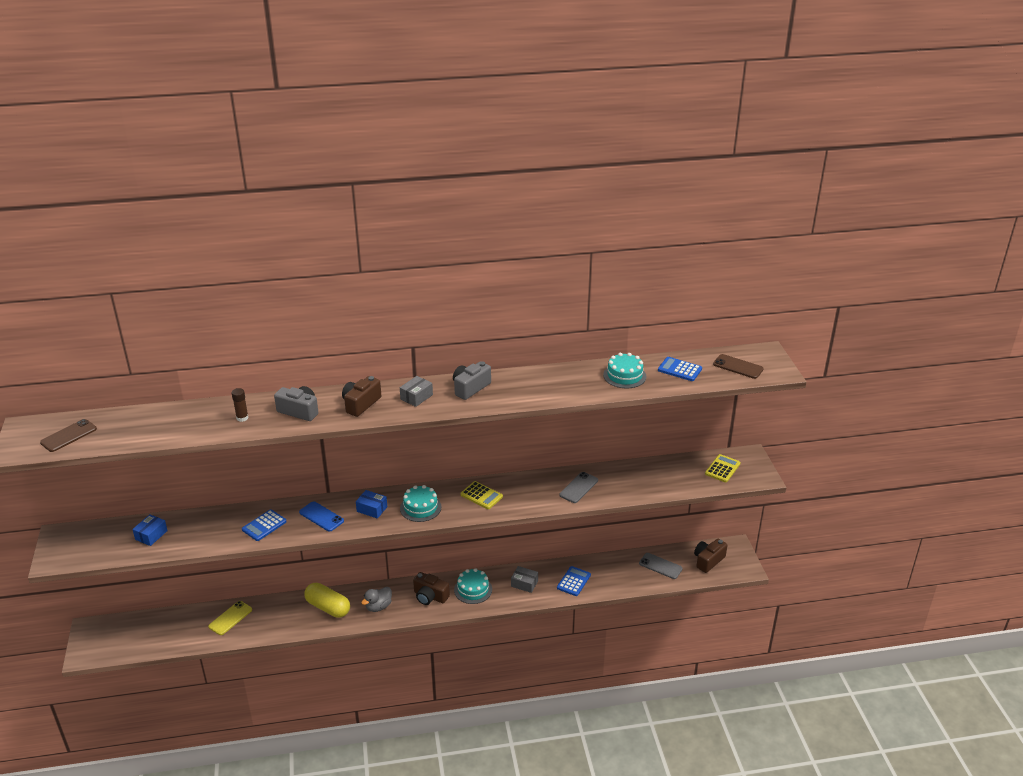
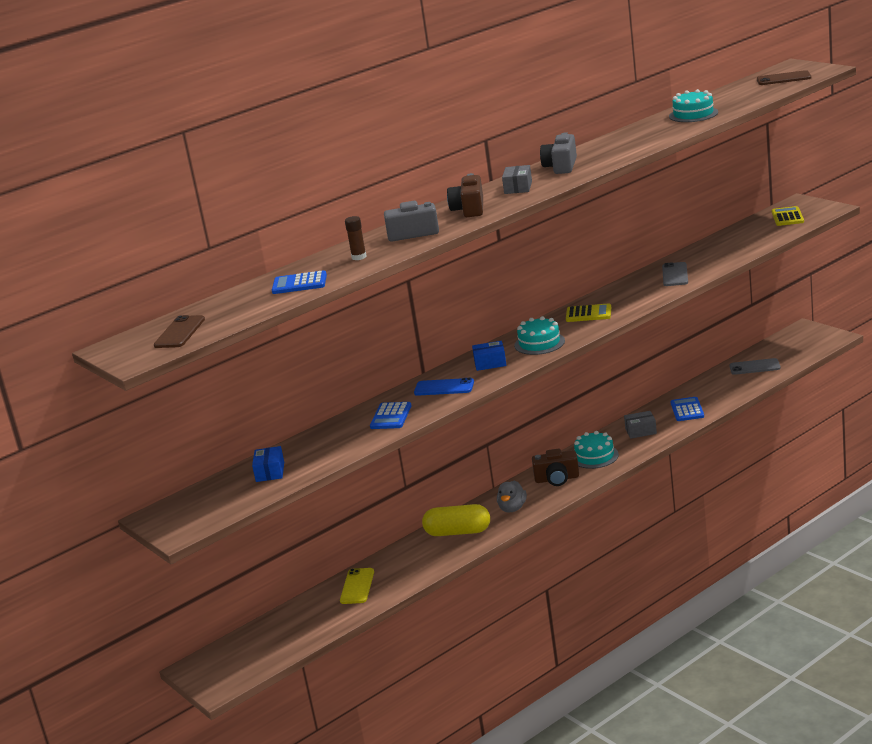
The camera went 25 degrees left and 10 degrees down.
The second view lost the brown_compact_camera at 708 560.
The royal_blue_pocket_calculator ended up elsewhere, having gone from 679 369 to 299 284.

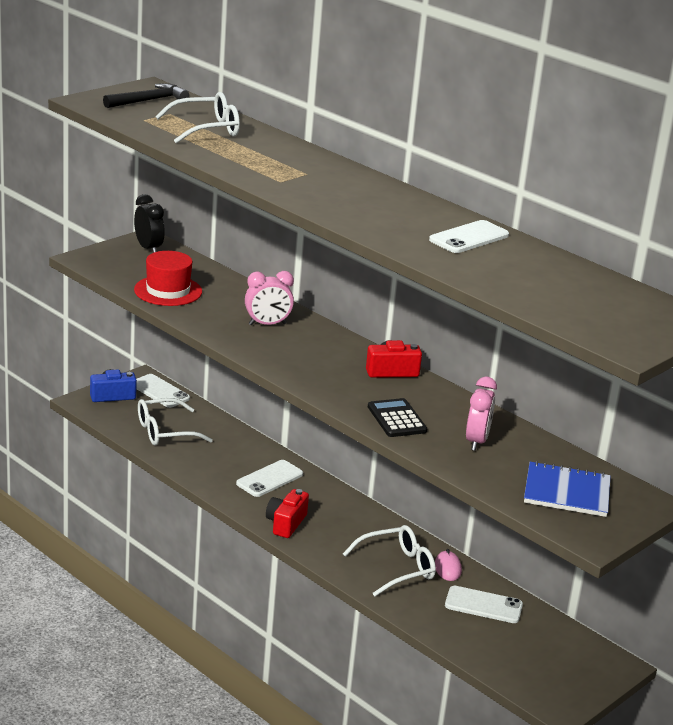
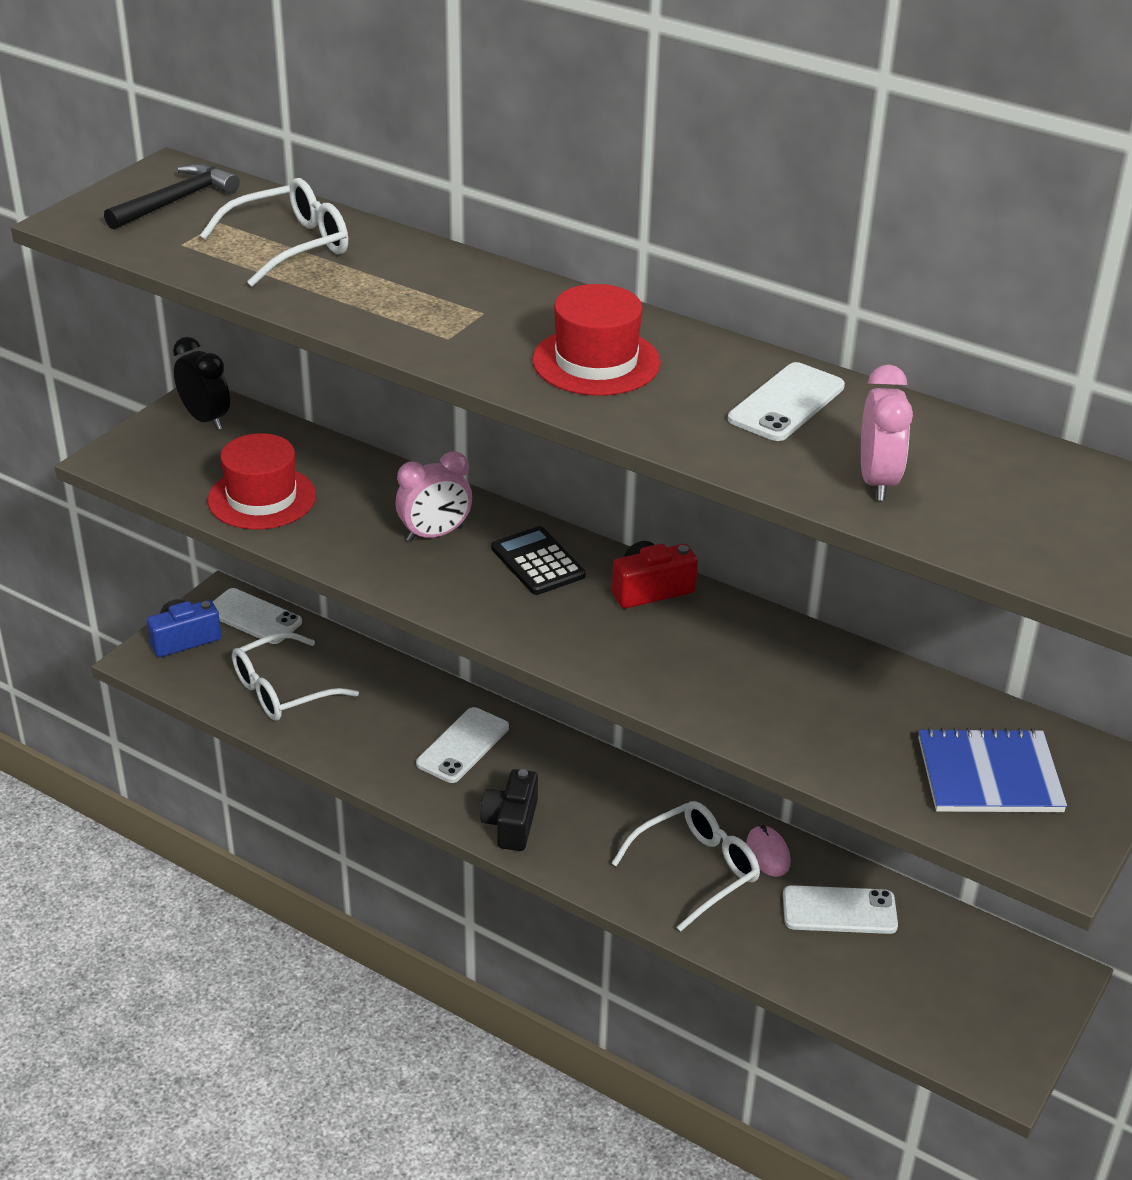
The camera went 10 degrees left and 10 degrees up.
The second view gained the red_tall_hat at 596 362.
The ebony_pocket_calculator ended up elsewhere, having gone from 396 419 to 537 562.
The rosy_clock ended up elsewhere, having gone from 476 441 to 877 481.
What was the red_compact_camera at 286 523 turned into the ebony_compact_camera at 511 823.

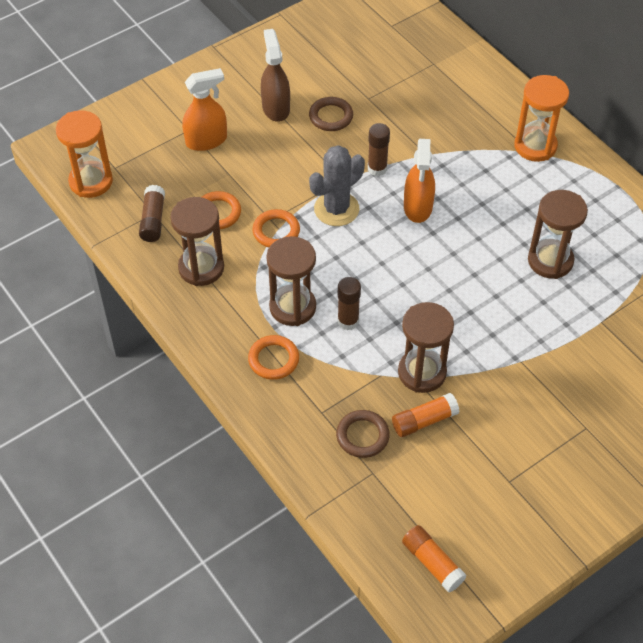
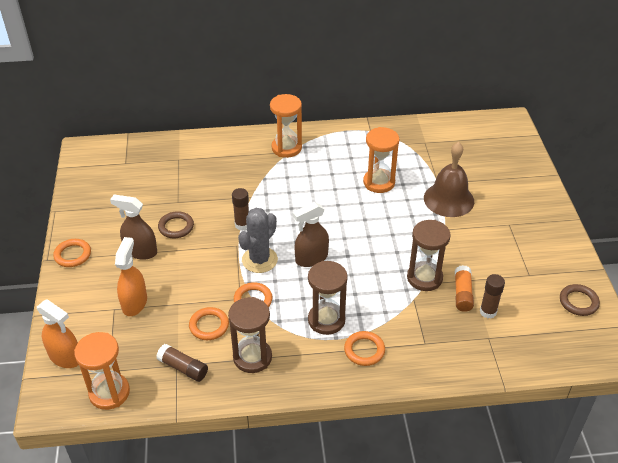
The camera went 60 degrees left and 10 degrees down.
The second view lost the orange-coloured_glue at 432 563.
The second view gained the orange-coloured_ring at 73 255.
The second view gained the brown_spray_cleaner at 311 258.
The second view gained the brown_bell at 448 199.
The brown_ring ended up elsewhere, having gone from 362 436 to 578 302.
The brown_glue ended up elsewhere, having gone from 348 321 to 488 312.
The orange-coloured_spray_cleaner ended up elsewhere, having gone from 418 207 to 65 357.
What was the brown_sand_timer at 550 261 turned into the orange-coloured_sand_timer at 379 182.
The gray_prickly_plant at 336 209 ended up facing another way, 45 degrees clockwise from before.

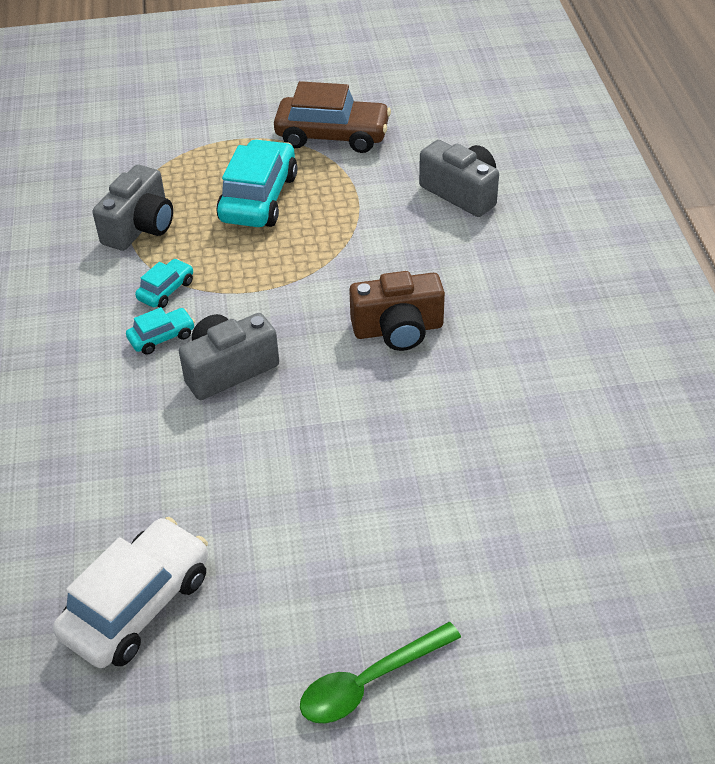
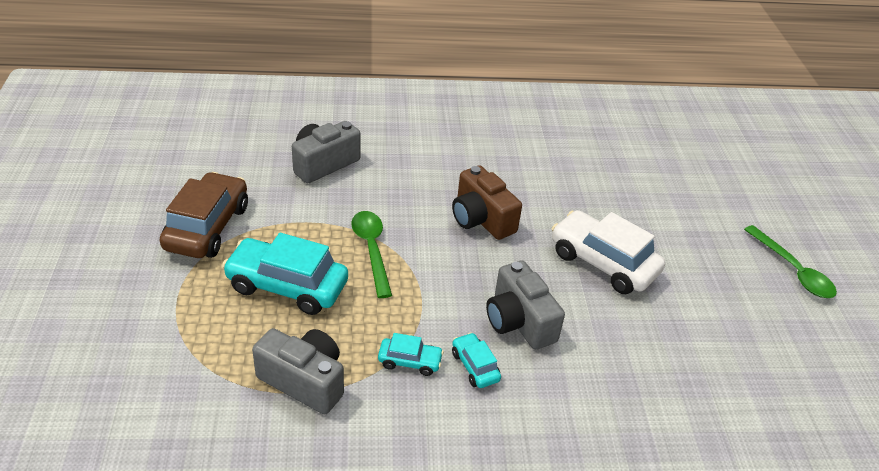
The camera went 90 degrees left and 5 degrees down.
The second view gained the emerald_tablespoon at 372 250.
The pure_white_car ended up elsewhere, having gone from 138 605 to 603 263.
The turquoise_car at 166 290 ended up facing another way, 150 degrees clockwise from before.
The brown_compact_camera at 398 329 ended up facing another way, 150 degrees clockwise from before.

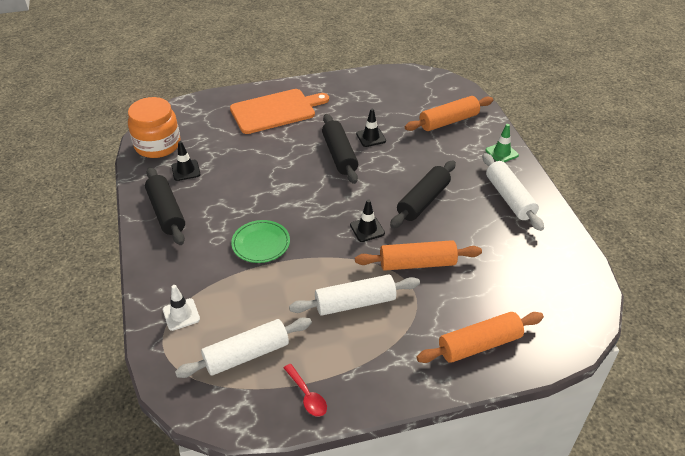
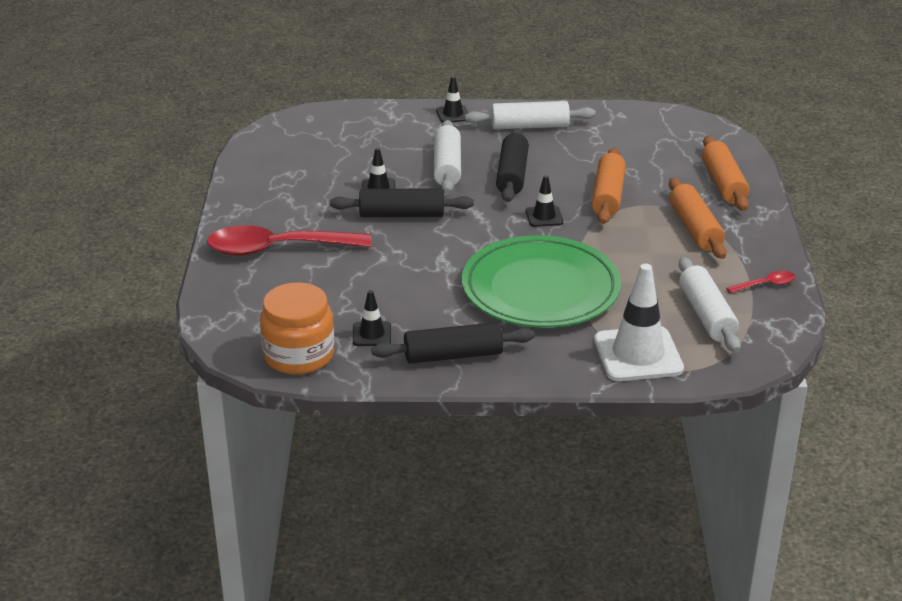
The camera went 75 degrees left and 10 degrees down.
The pure_white_dough_roller ended up elsewhere, having gone from 355 303 to 447 167.
The orange-coloured_dough_roller ended up elsewhere, having gone from 448 121 to 695 228.
Where the orange-coloured_bread_board stood at 276 111, the red_tablespoon came to stand at 277 249.
What was the emerald_road_cone at 501 153 turned into the ebony_road_cone at 453 114.
The ebony_dough_roller at 423 201 ended up facing another way, 45 degrees clockwise from before.
The size of the pure_white_road_cone at 181 314 changed by a factor of 2.00.
The size of the emerald_dinner_plate at 261 243 changed by a factor of 2.17.

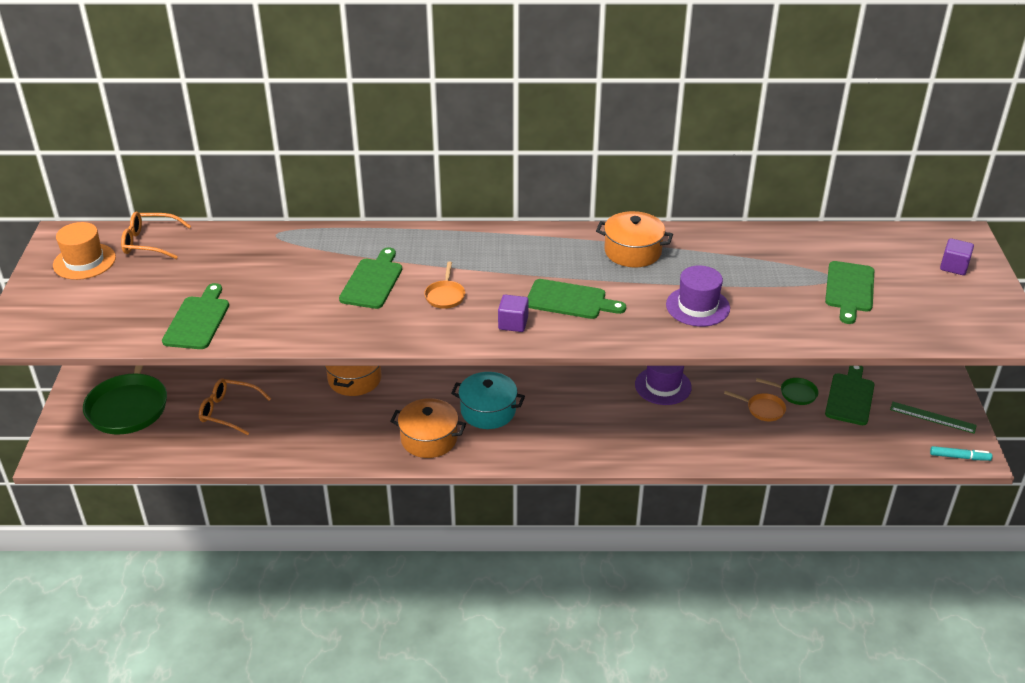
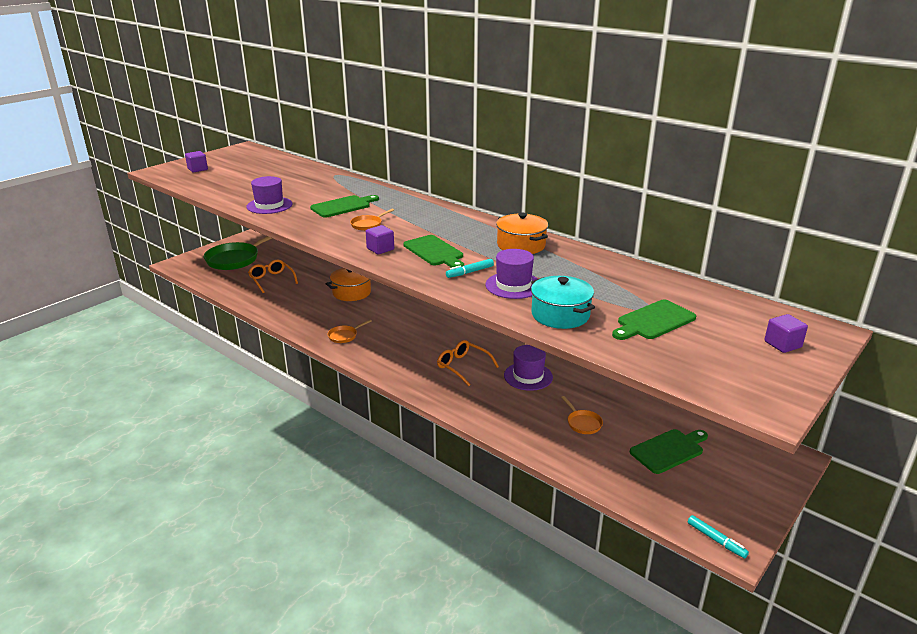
The camera went 40 degrees right and 10 degrees down.
The second view lost the orange-coloured_tall_hat at 84 261.
The second view lost the emerald_bread_board at 198 320.
The second view lost the emerald_skillet at 795 393.
The second view lost the emerald_ruler at 932 417.
The second view gained the royal_purple_solid_cube at 197 169.
The second view gained the royal_purple_tall_hat at 269 205.
The second view gained the turquoise_marker_pen at 470 272.
The orange-coloured_eyeglasses ended up elsewhere, having gone from 150 242 to 463 366.
The turquoise_cooking_pot ended up elsewhere, having gone from 488 411 to 560 315.
Where the orange-coloured_cooking_pot stood at 429 439, the orange-coloured_skillet came to stand at 344 336.

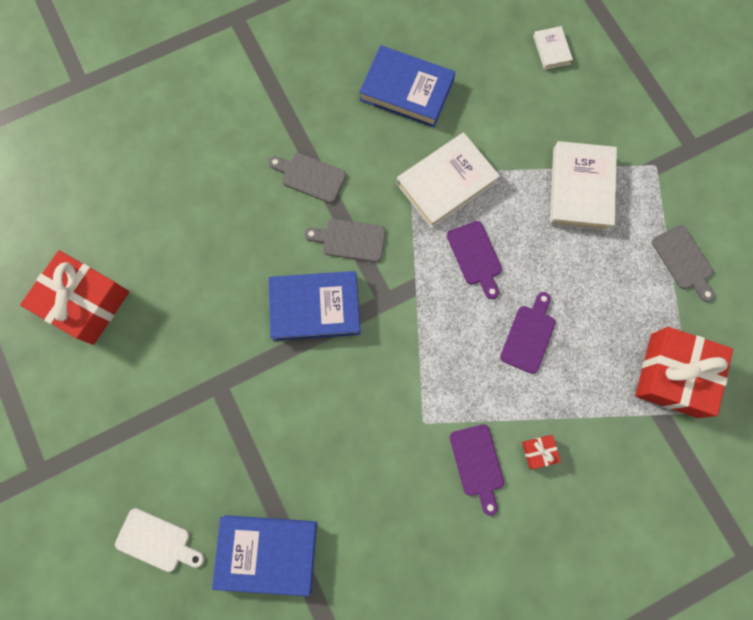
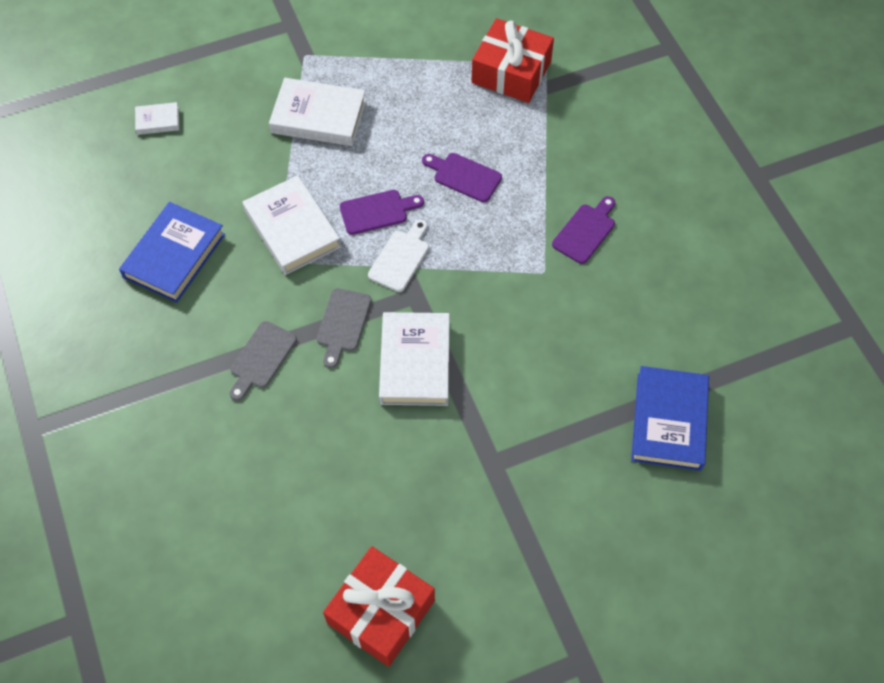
The camera went 85 degrees left and 15 degrees down.
The second view lost the red_wrapped_gift at 539 451.
The second view lost the gray_bread_board at 683 260.
The pure_white_bread_board ended up elsewhere, having gone from 157 541 to 400 258.
What was the royal_blue_book at 315 307 turned into the pure_white_book at 415 362.
The royal_purple_bread_board at 477 464 ended up facing another way, 45 degrees counterclockwise from before.

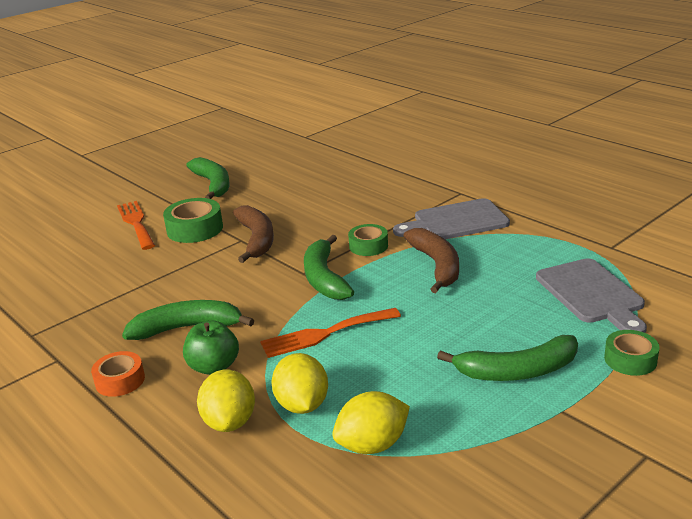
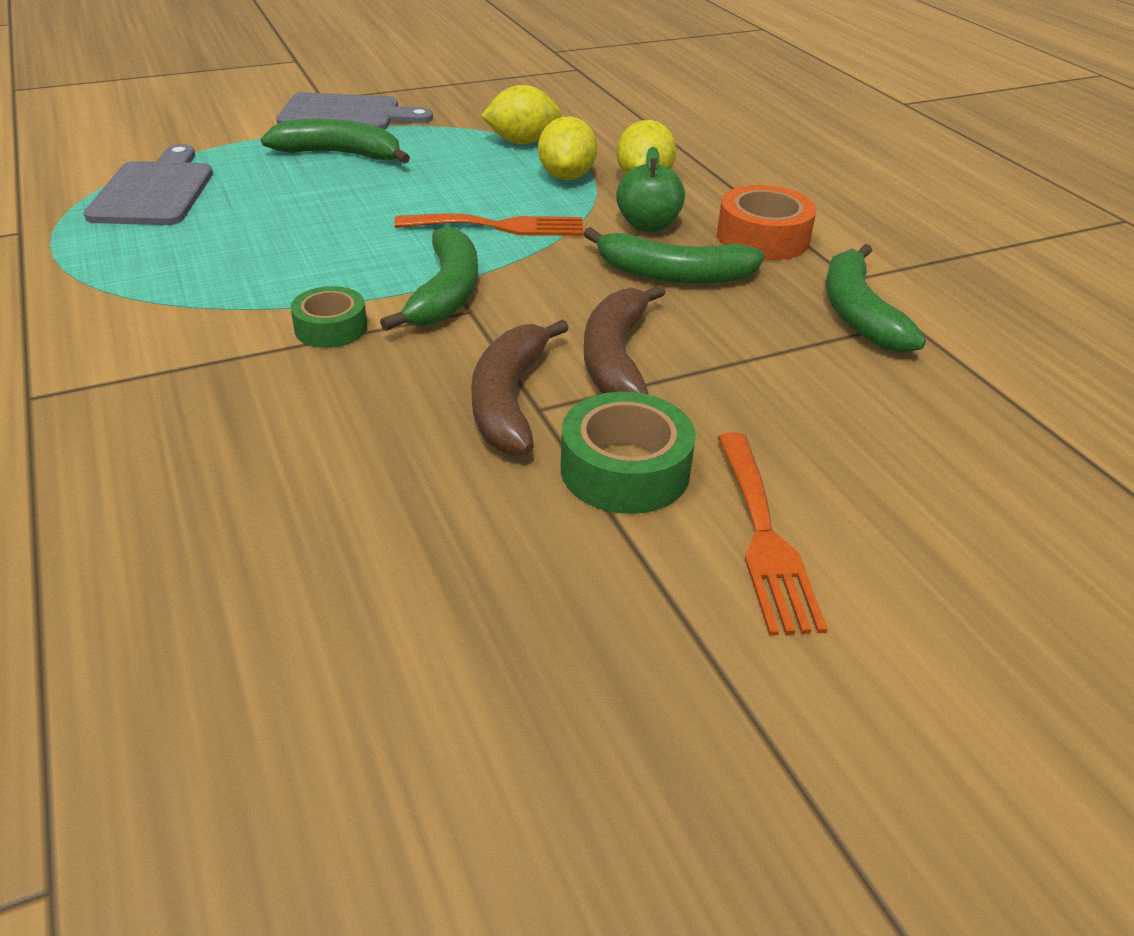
The camera went 165 degrees left and 10 degrees up.
The second view lost the emerald_tape at 630 359.
The emerald_toy_banana ended up elsewhere, having gone from 213 184 to 858 313.
The gray_bread_board ended up elsewhere, having gone from 456 221 to 346 114.
The brown_toy_banana ended up elsewhere, having gone from 437 265 to 616 358.
The size of the orange-coloured_tape at 120 380 changed by a factor of 1.53.

